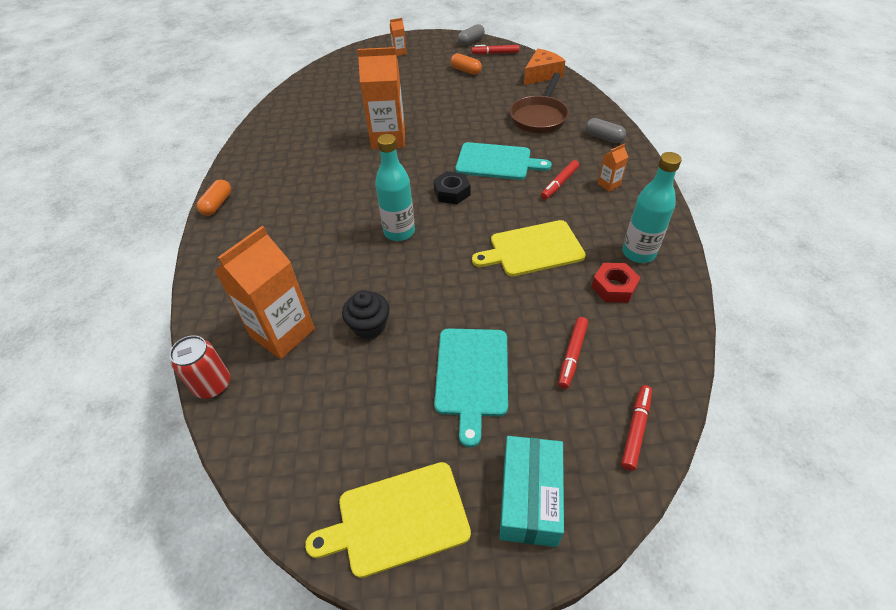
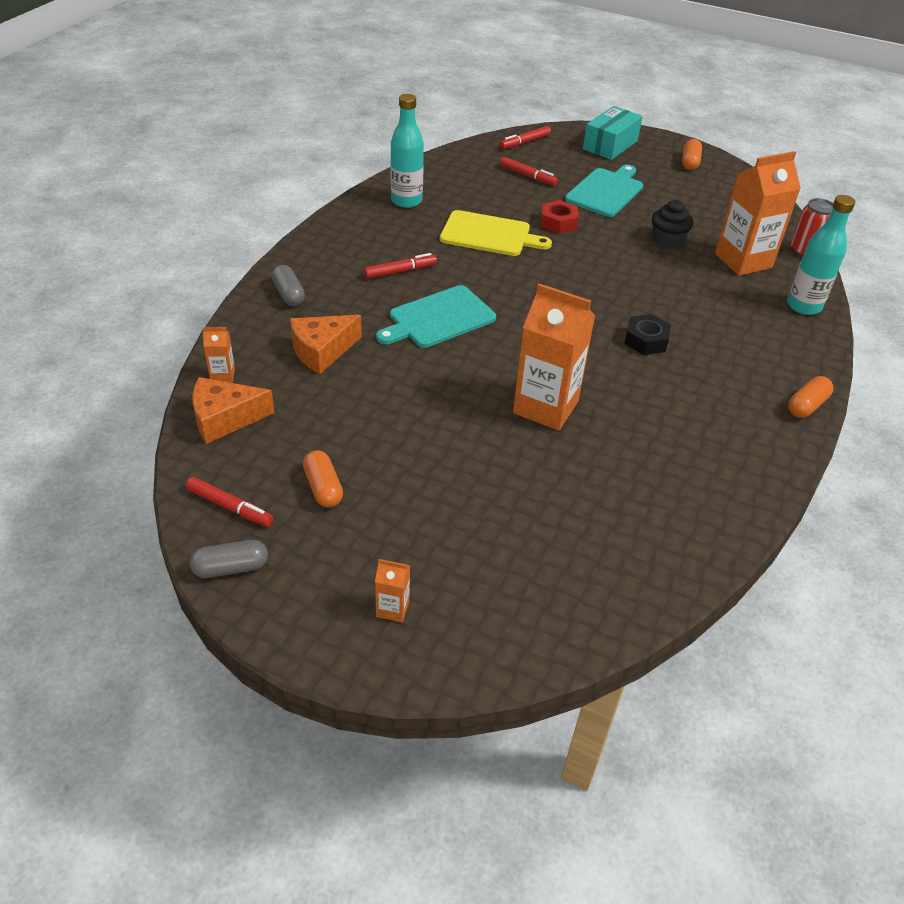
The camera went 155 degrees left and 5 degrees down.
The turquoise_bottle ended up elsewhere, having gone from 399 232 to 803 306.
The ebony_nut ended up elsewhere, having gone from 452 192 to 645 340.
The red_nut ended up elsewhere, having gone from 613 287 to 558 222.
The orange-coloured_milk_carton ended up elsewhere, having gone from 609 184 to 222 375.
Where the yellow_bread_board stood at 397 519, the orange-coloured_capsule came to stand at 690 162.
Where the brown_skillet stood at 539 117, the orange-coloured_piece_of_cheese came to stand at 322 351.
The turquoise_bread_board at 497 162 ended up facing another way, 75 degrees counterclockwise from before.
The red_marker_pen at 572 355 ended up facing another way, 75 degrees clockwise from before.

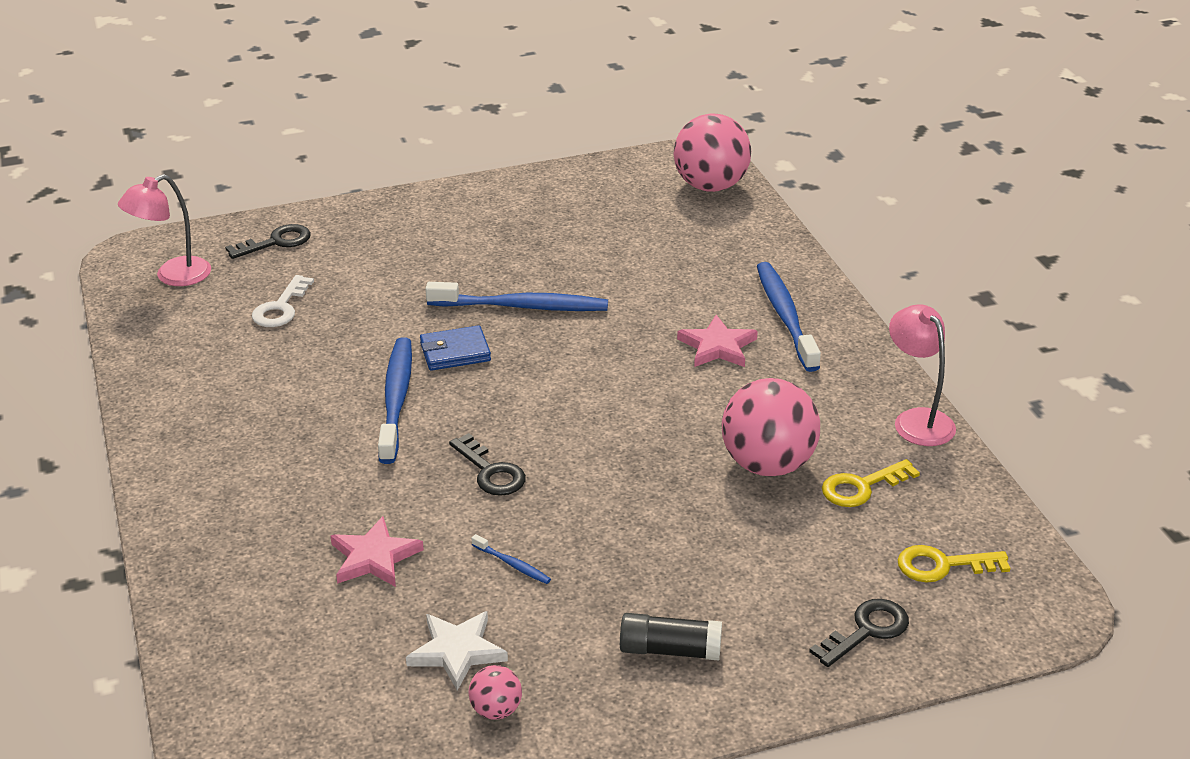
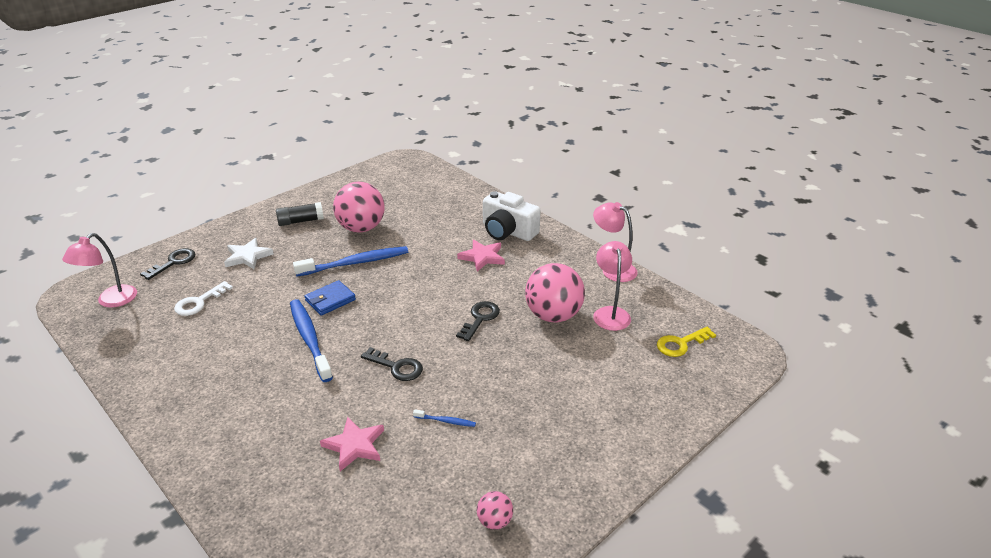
The camera went 25 degrees left and 0 degrees up.
The pure_white_five-pointed_star ended up elsewhere, having gone from 457 651 to 248 256.
The ebony_glue ended up elsewhere, having gone from 670 650 to 300 221.
The rosy_play_ball ended up elsewhere, having gone from 711 186 to 361 228.
The ebony_door_key ended up elsewhere, having gone from 866 631 to 480 319.
Where the royal_blue_tooth_brush stood at 785 316, the pure_white_compact_camera came to stand at 508 231.
Where the yellow_door_key stood at 862 487, the rosy_desk_lamp came to stand at 610 313.
The pure_white_door_key at 281 308 ended up facing another way, 45 degrees clockwise from before.

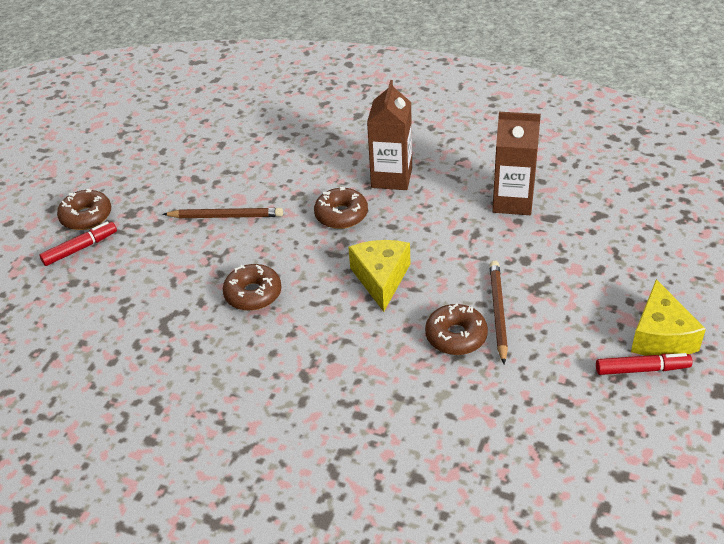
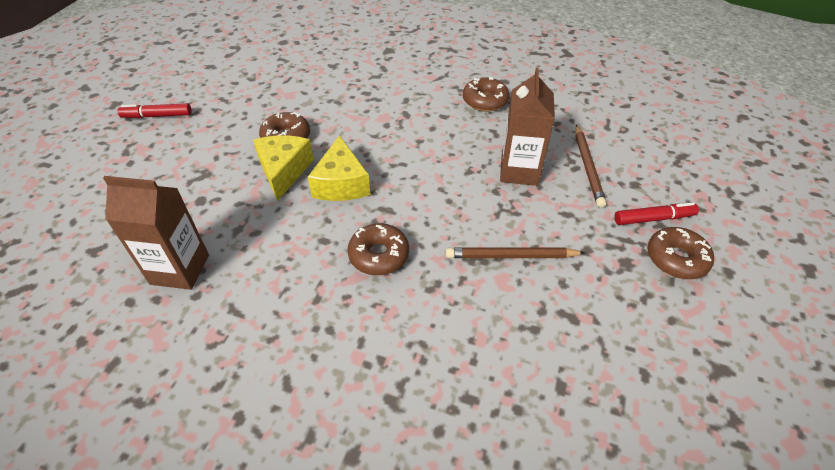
The camera went 175 degrees right and 5 degrees up.
The brown_donut ended up elsewhere, having gone from 253 294 to 485 101.
The brown_milk_carton ended up elsewhere, having gone from 391 178 to 519 171.
The brown_wooden_pencil ended up elsewhere, having gone from 498 312 to 588 167.
The yellow_piece_of_cheese ended up elsewhere, having gone from 660 336 to 284 171.
The red_marker_pen at 80 248 ended up facing another way, 150 degrees counterclockwise from before.

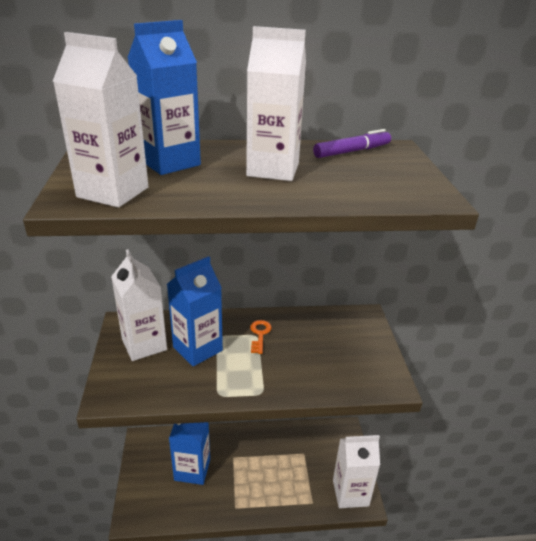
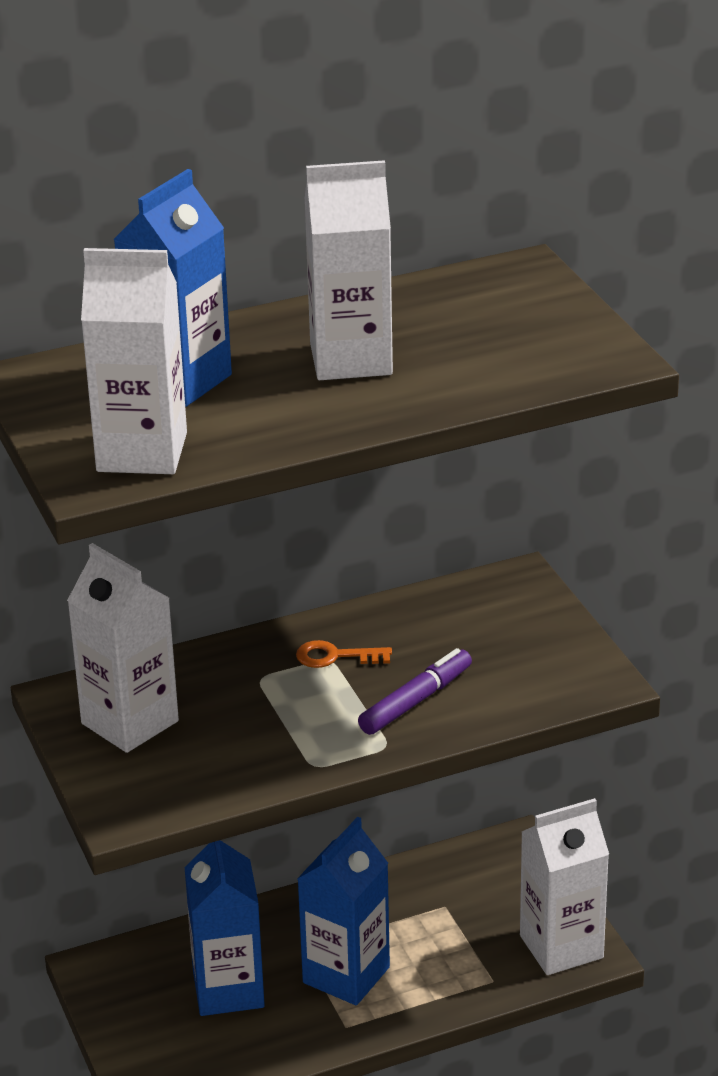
The camera went 15 degrees left and 0 degrees up.
The royal_blue_milk_carton ended up elsewhere, having gone from 197 349 to 346 975.
The royal_purple_marker_pen ended up elsewhere, having gone from 352 151 to 416 701.
The orange-coloured_door_key at 260 334 ended up facing another way, 75 degrees counterclockwise from before.

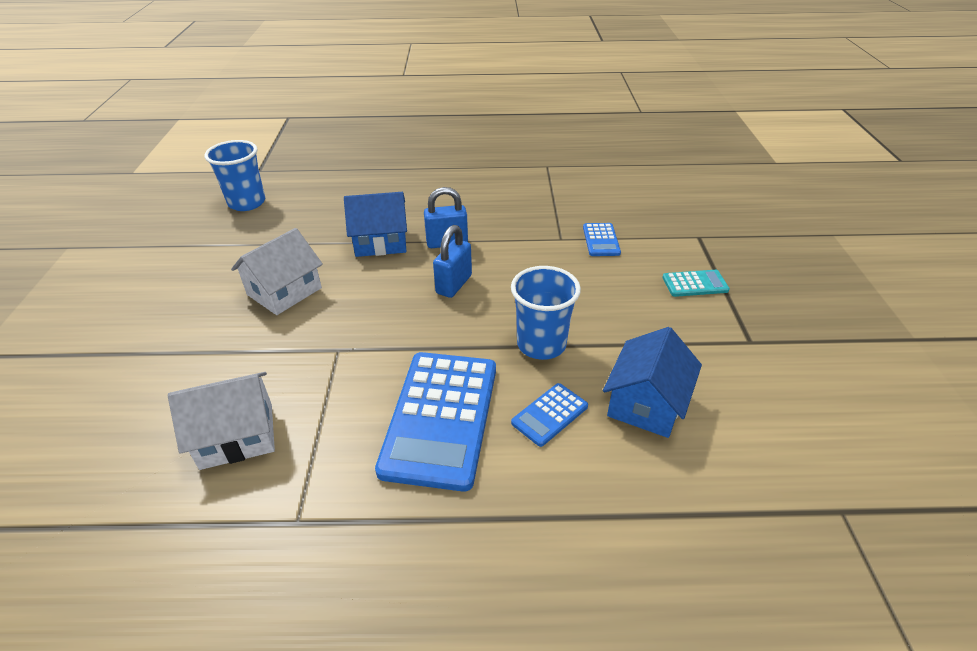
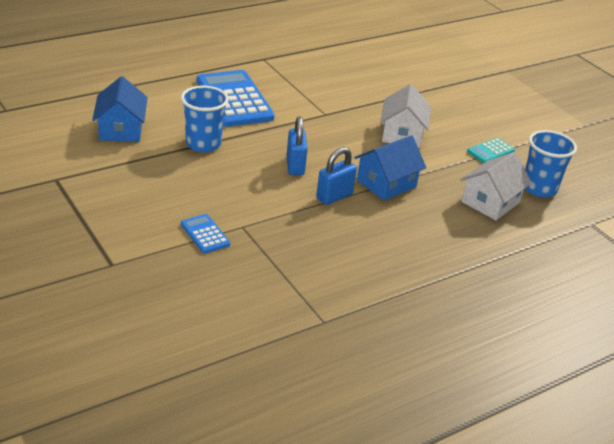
The camera went 145 degrees right and 5 degrees down.
The second view lost the royal_blue_pocket_calculator at 550 415.
The pure_white_cottage ended up elsewhere, having gone from 237 435 to 490 202.
The turquoise_pocket_calculator ended up elsewhere, having gone from 695 284 to 490 151.

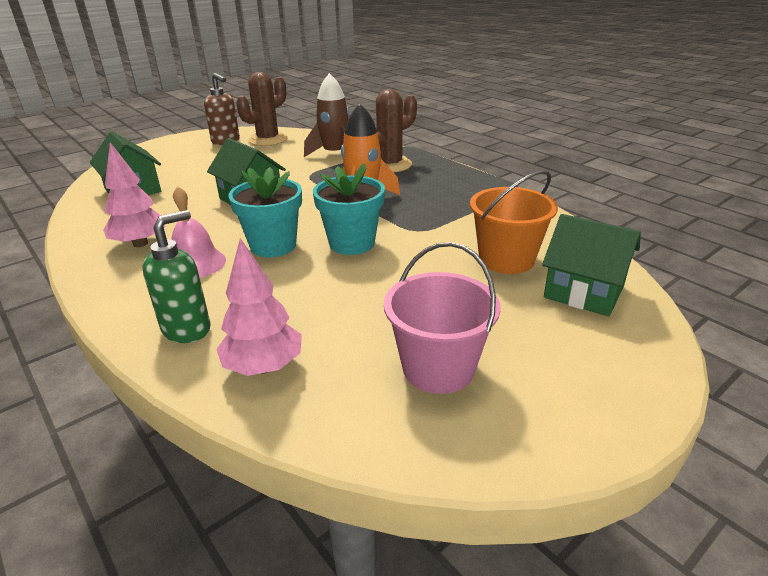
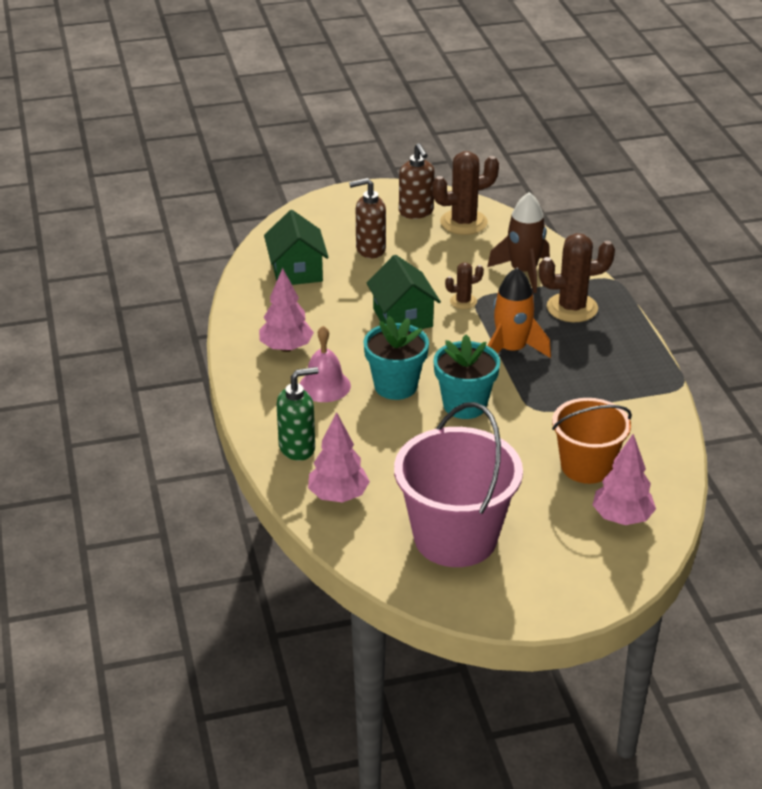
The camera went 25 degrees right and 5 degrees up.
The second view gained the brown_soap_pump at 370 249.
The second view gained the brown_prickly_plant at 463 301.
Where the emerald_cottage stood at 584 292, the rosy_fir_tree came to stand at 622 518.
The size of the rosy_sand_bucket at 438 368 changed by a factor of 1.53.

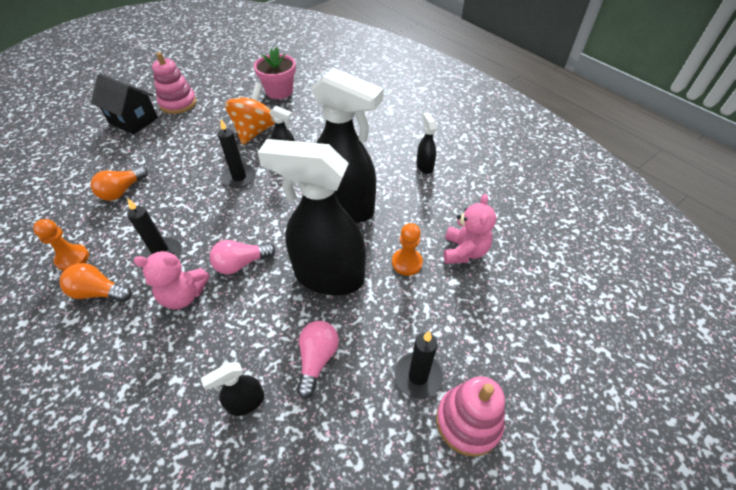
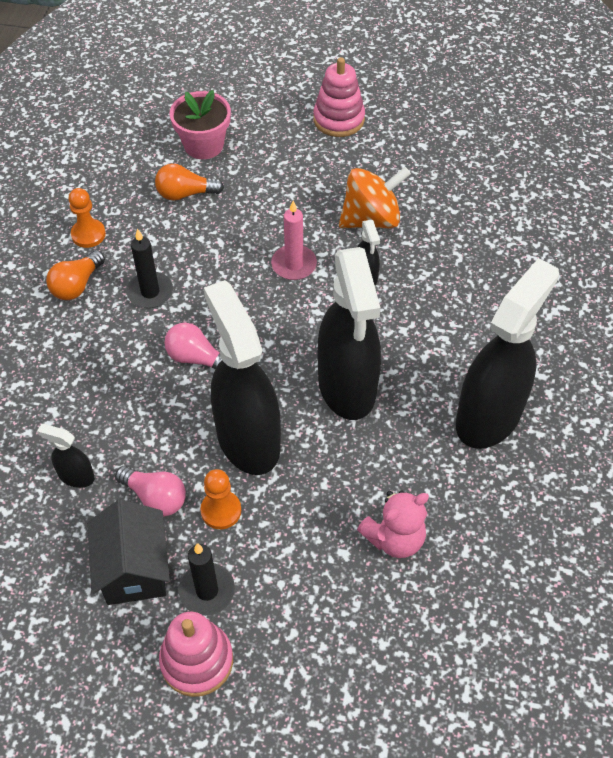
The camera went 50 degrees right and 5 degrees up.
The second view lost the rosy_teddy at 184 295.
The ebony_cottage ended up elsewhere, having gone from 133 120 to 134 569.
The rosy_potted_plant ended up elsewhere, having gone from 279 91 to 203 145.
The orange-coloured_pawn ended up elsewhere, having gone from 407 263 to 221 510.
What was the ebony_candle at 239 177 turned into the rosy_candle at 294 264.
The orange-coloured_light_bulb at 99 292 ended up facing another way, 120 degrees counterclockwise from before.
The rosy_light_bulb at 317 359 ended up facing another way, 60 degrees clockwise from before.
The size of the ebony_spray_cleaner at 424 166 changed by a factor of 2.35.

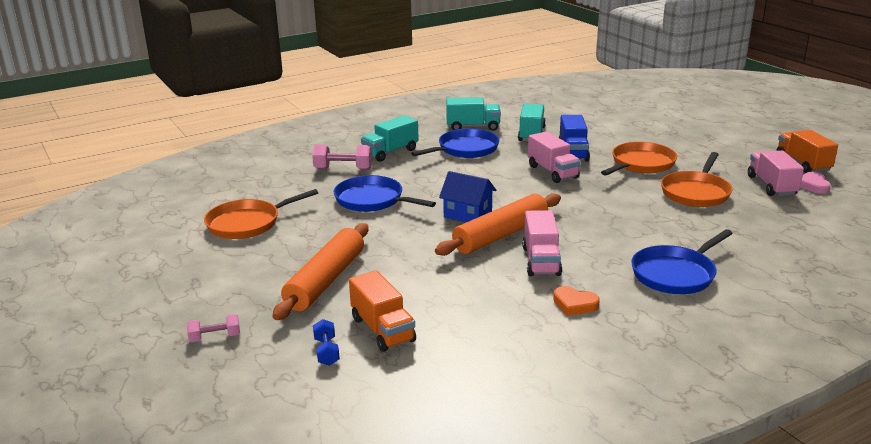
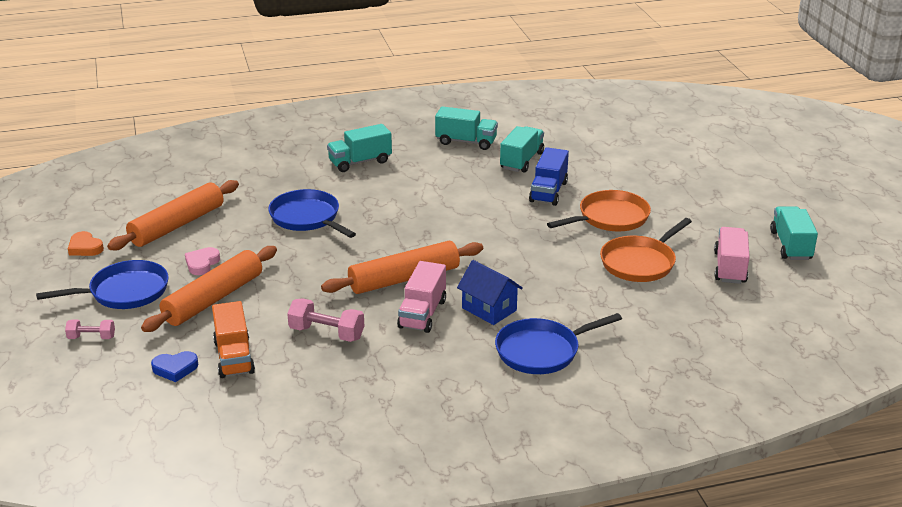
The camera went 15 degrees right and 5 degrees up.
The second view lost the rosy_lorry at 552 172.
The rosy_hand_weight ended up elsewhere, having gone from 343 169 to 327 333.
The royal_blue_skillet ended up elsewhere, having gone from 465 149 to 124 292.
The royal_blue_cottage ended up elsewhere, having gone from 467 215 to 489 309.
The orange-coloured_heart_shape ended up elsewhere, having gone from 574 304 to 85 247.
The rosy_heart_shape ended up elsewhere, having gone from 813 185 to 202 263.
Where the orange-coloured_skillet stood at 247 223, the orange-coloured_dough_roller came to stand at 177 225.
Where the royal_blue_hand_weight stood at 326 351, the royal_blue_heart_shape came to stand at 175 368.
What was the orange-coloured_lorry at 802 164 turned into the turquoise_lorry at 791 246.

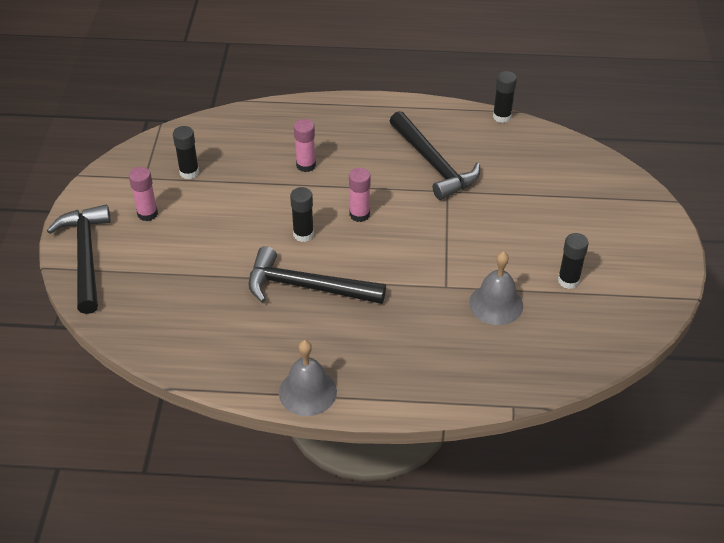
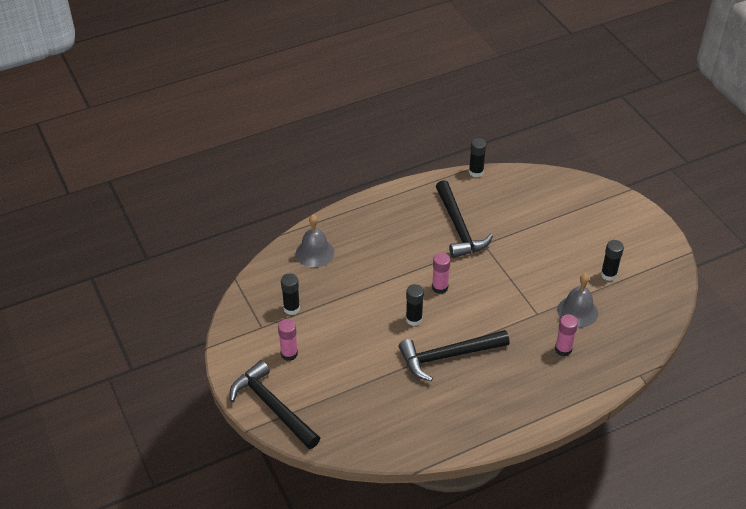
The camera went 30 degrees left and 0 degrees up.
The gray_bell ended up elsewhere, having gone from 307 392 to 315 252.
The rosy_glue ended up elsewhere, having gone from 306 165 to 563 349.
The ebony_claw_hammer at 433 164 ended up facing another way, 45 degrees clockwise from before.

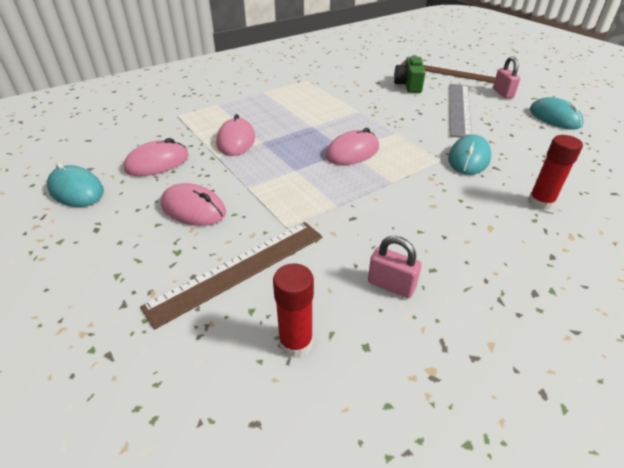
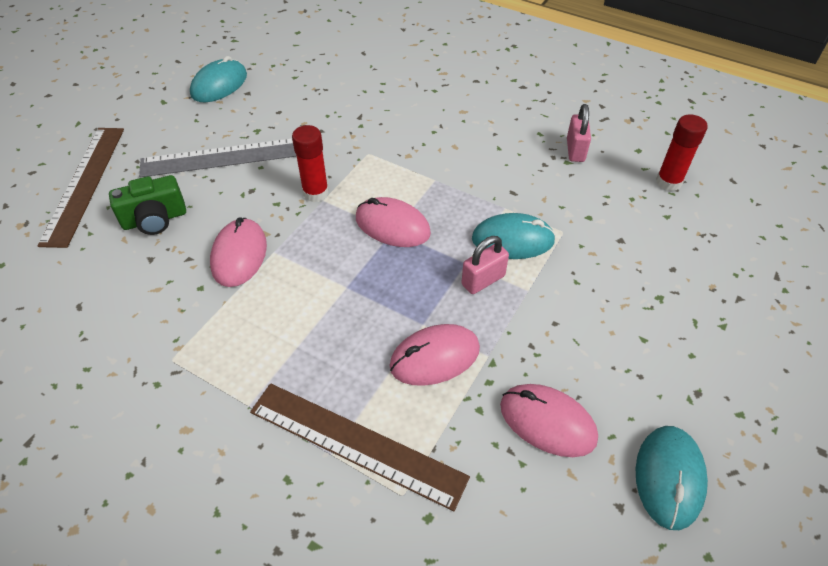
The camera went 115 degrees left and 10 degrees up.
The brown_ruler ended up elsewhere, having gone from 238 269 to 356 444.
The rosy_mouse ended up elsewhere, having gone from 193 209 to 239 255.
The turquoise_mouse ended up elsewhere, having gone from 469 158 to 513 240.
The rosy_small_lock ended up elsewhere, having gone from 502 93 to 483 280.
The red_glue ended up elsewhere, having gone from 540 203 to 315 193.

